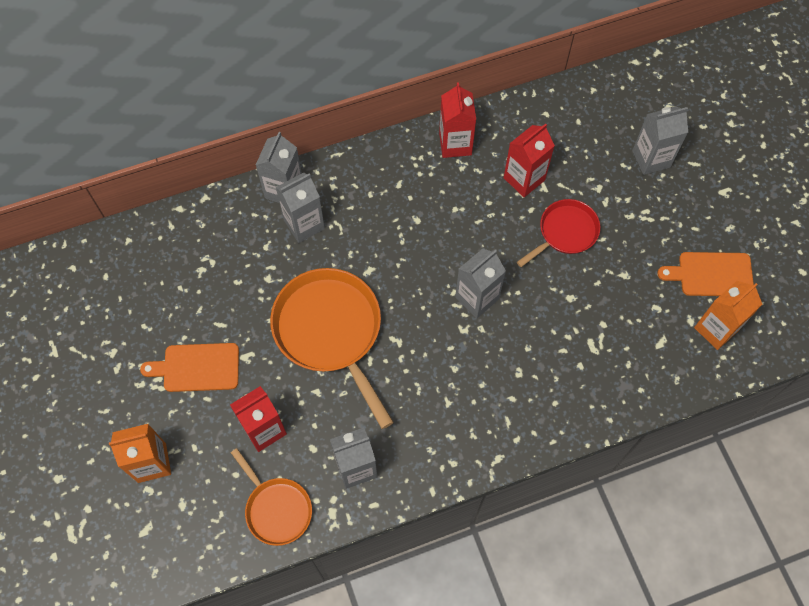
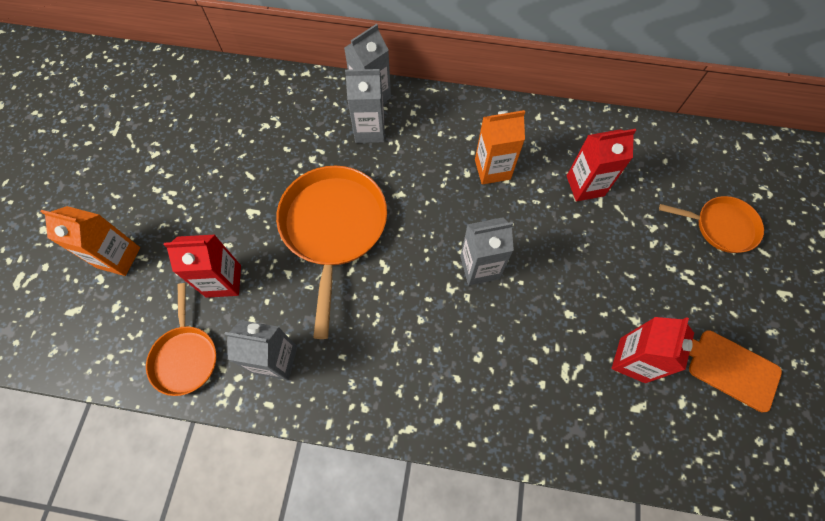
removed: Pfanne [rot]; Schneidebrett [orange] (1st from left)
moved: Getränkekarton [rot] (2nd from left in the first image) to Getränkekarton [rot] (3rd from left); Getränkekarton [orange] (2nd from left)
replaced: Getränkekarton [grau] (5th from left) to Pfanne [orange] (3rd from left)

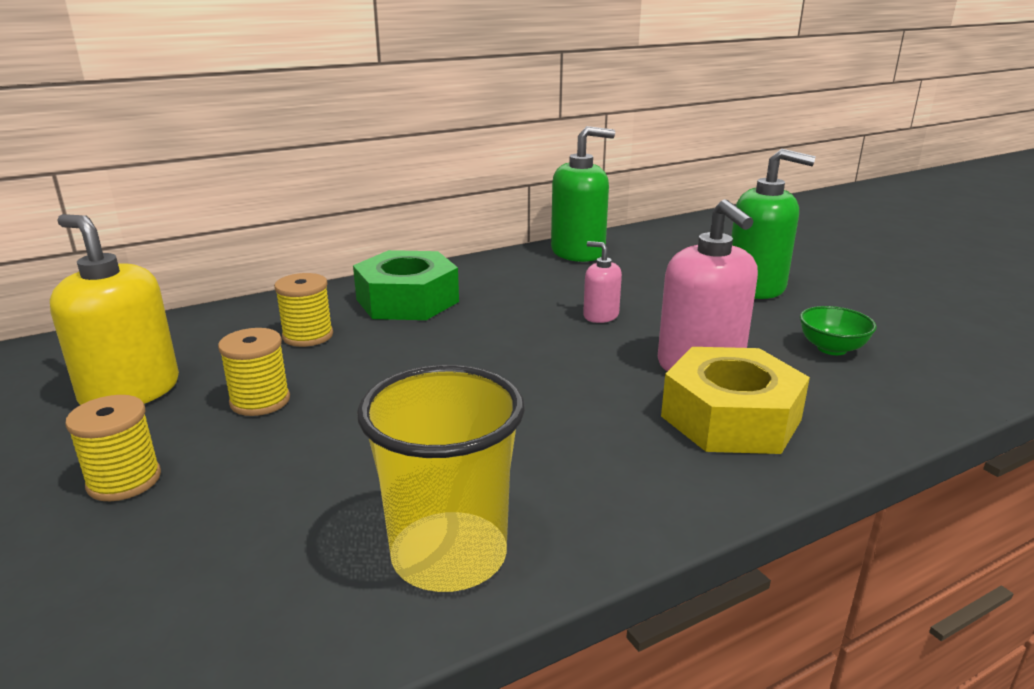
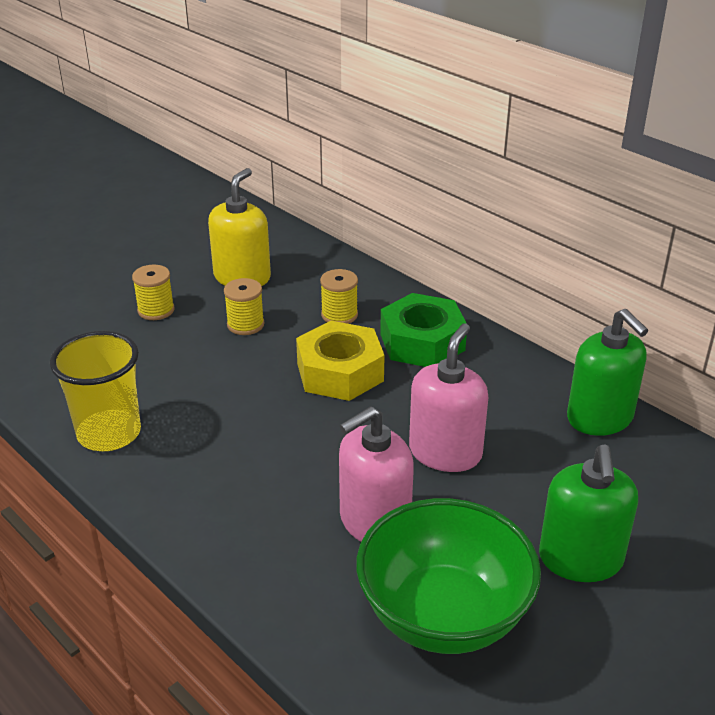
moved: Sechskantmutter [gelb]
resized: Seifenspender [rosa] (1st from left in the first image) x1.95; Schüssel [grün] x2.43

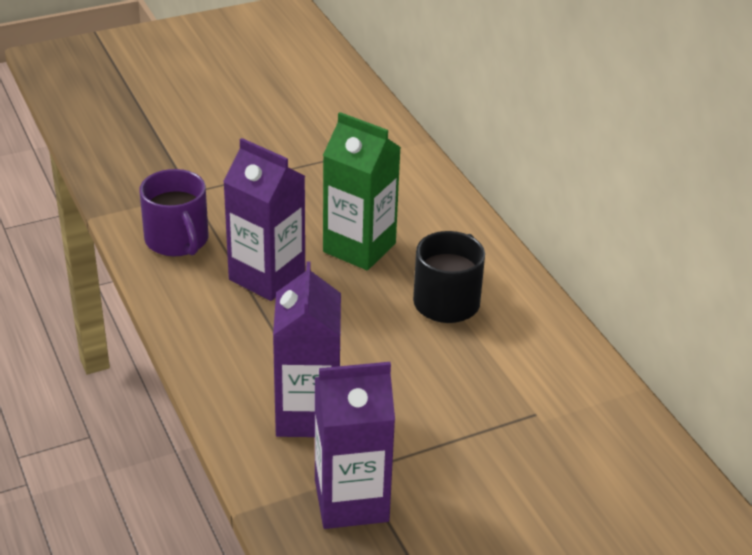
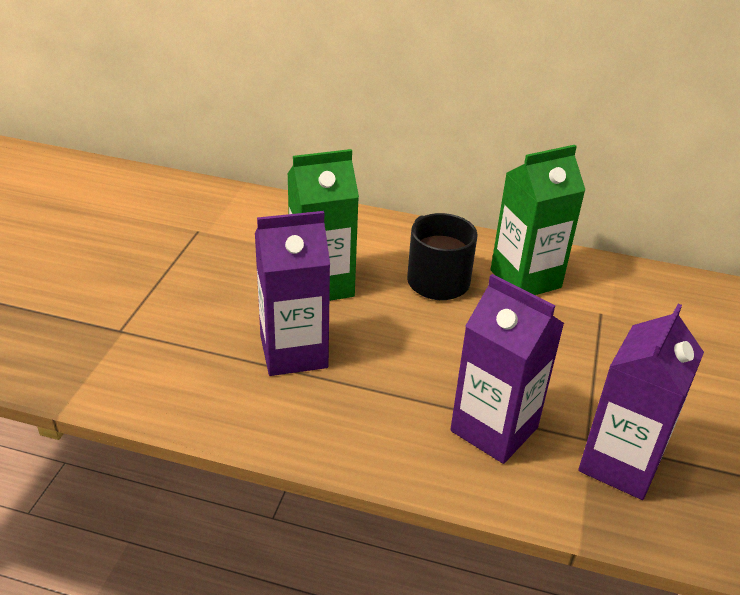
removed: Tasse [lila]
added: Getränkekarton [grün] (2nd from left)

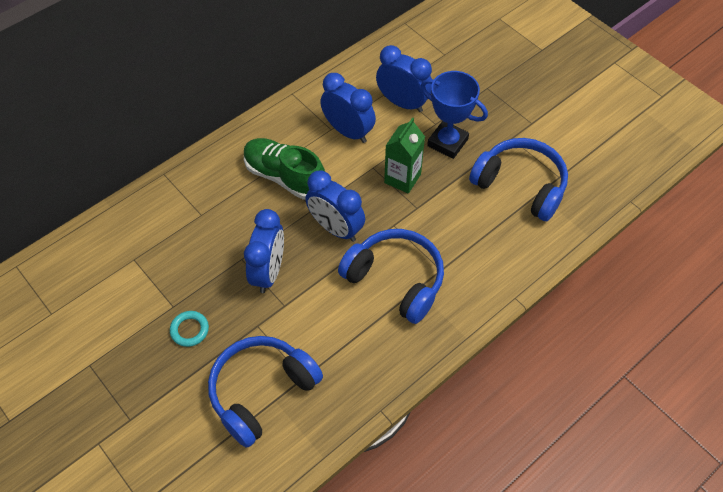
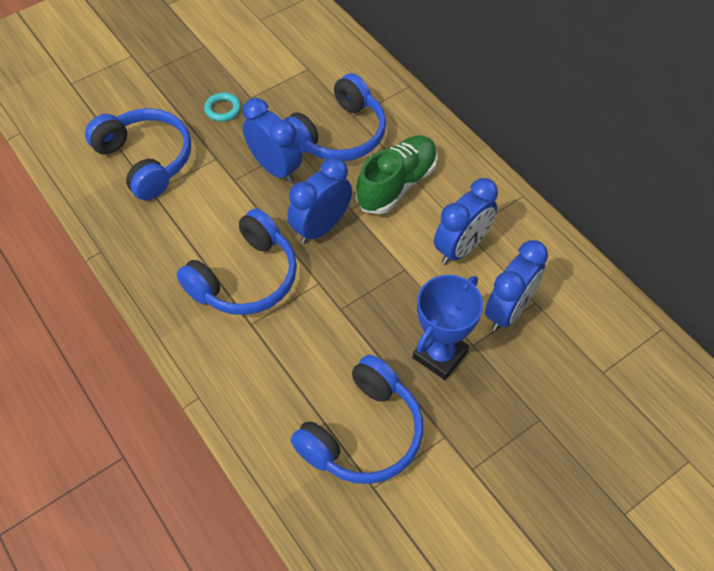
removed: Getränkekarton [grün]
added: Kopfhörer [blau] (3rd from left)
turned: Wecker [blau] (1st from left) 150 degrees counterclockwise

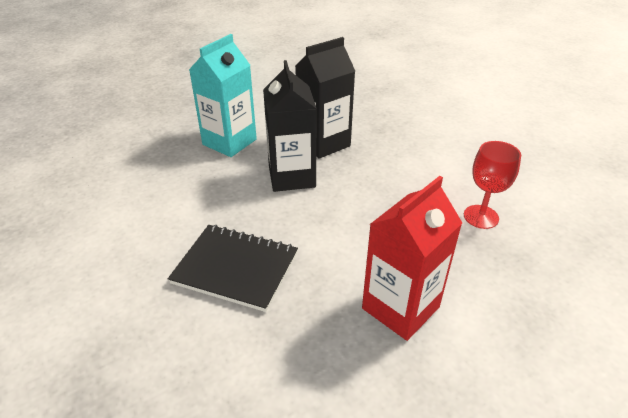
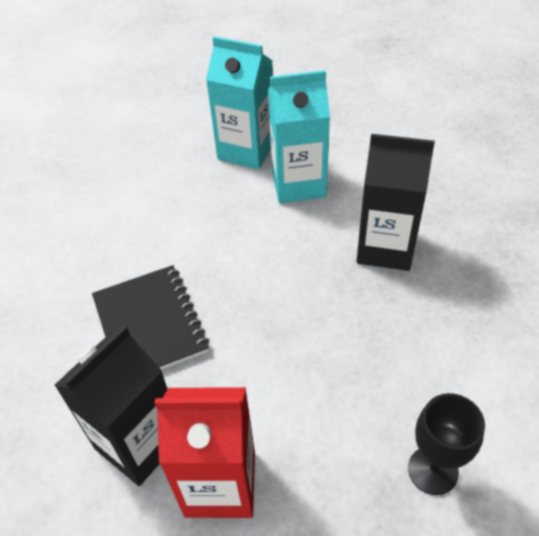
added: Getränkekarton [türkis] (1st from left)
moved: Getränkekarton [schwarz] (1st from left)
recoloured: Kelch [rot] to Kelch [schwarz]

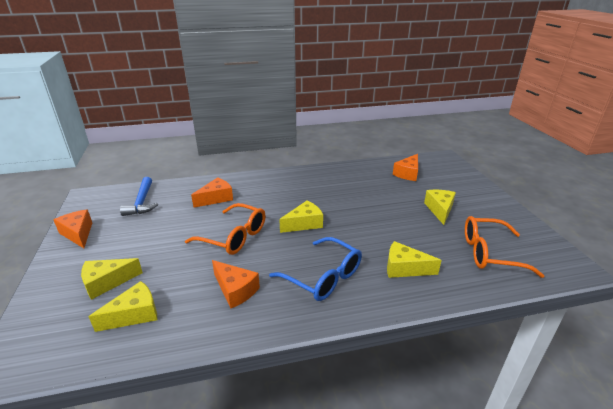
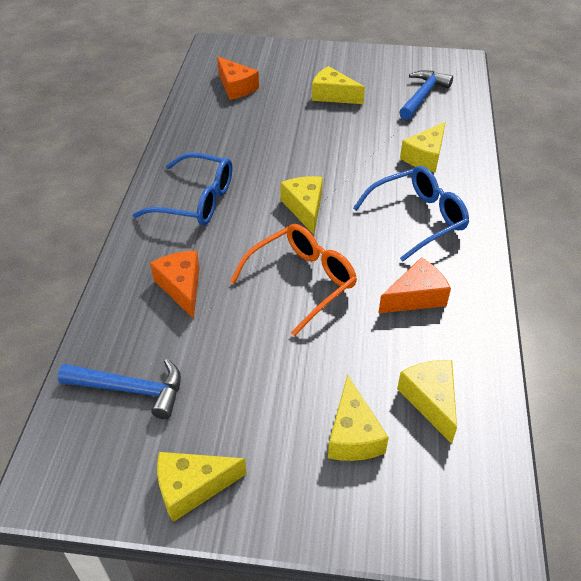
added: Brille [blau] (1st from left)
replaced: Brille [orange] (2nd from left) to Hammer [blau] (2nd from left)
recoloured: Käse [orange] (1st from left) to Käse [gelb] (1st from left)

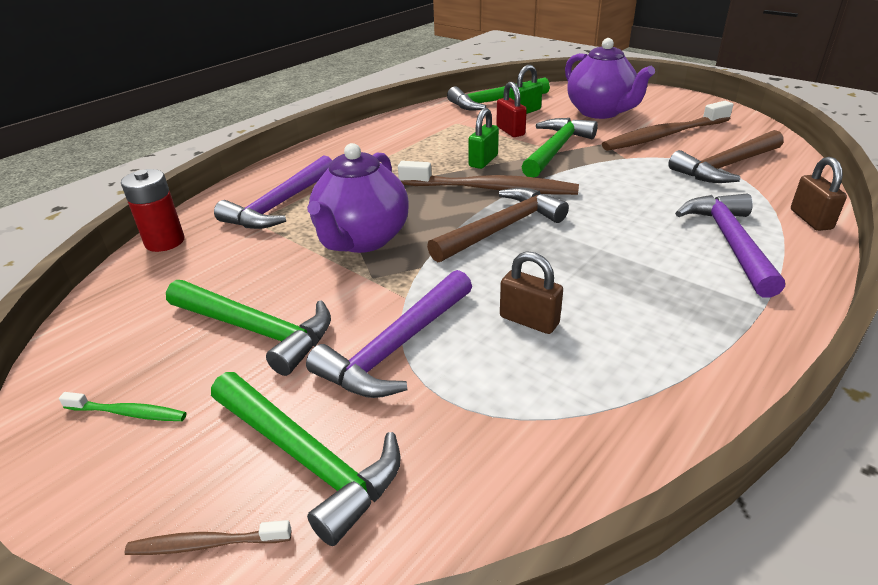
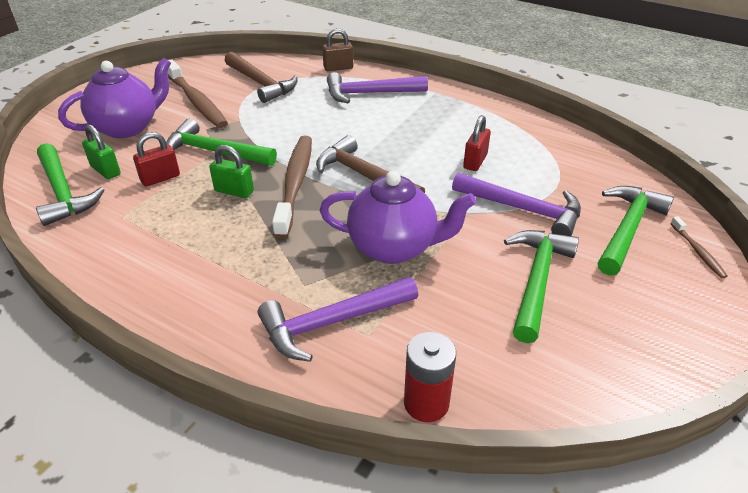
removed: Zahnbürste [grün]
recoloured: Vorhängeschloss [braun] (1st from left) to Vorhängeschloss [rot] (2nd from left)
turned: Hammer [lila] (1st from left) 135 degrees clockwise

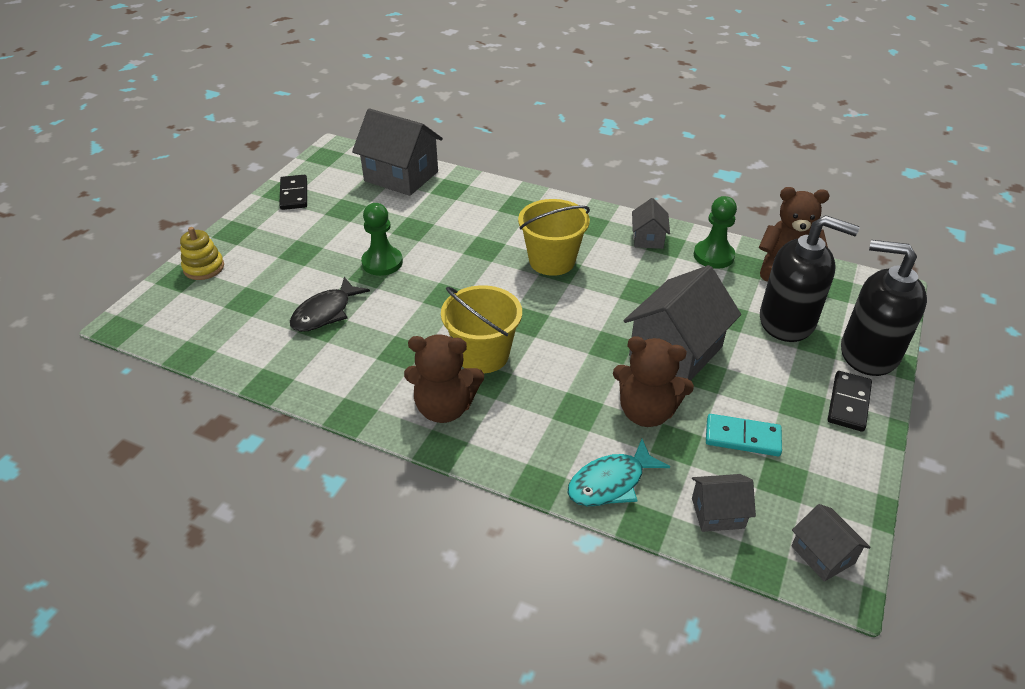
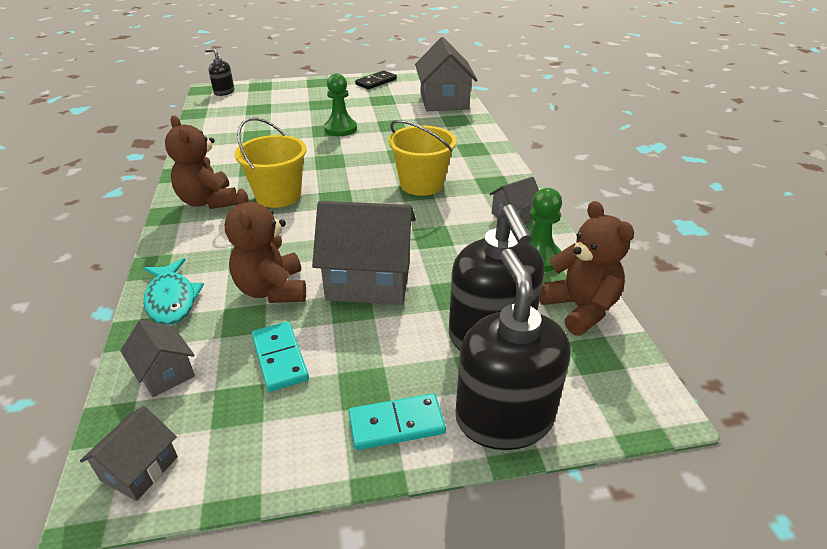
removed: Stapelspielzeug [gelb]; Fisch [schwarz]
added: Seifenspender [schwarz] (1st from left)
recoloured: Dominostein [schwarz] (2nd from left) to Dominostein [türkis] (2nd from left)
turned: Fisch [türkis] 135 degrees counterclockwise

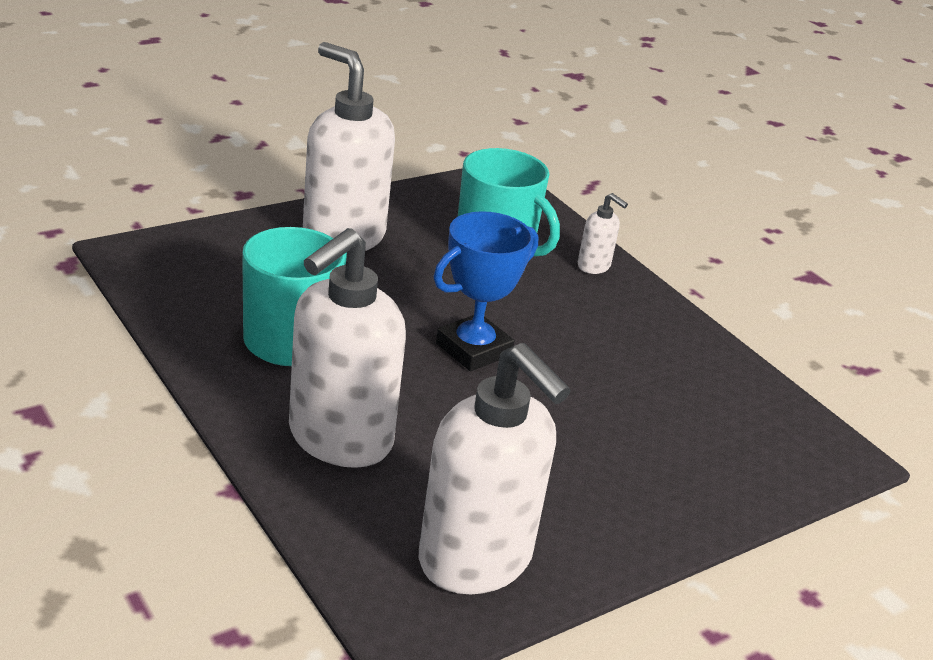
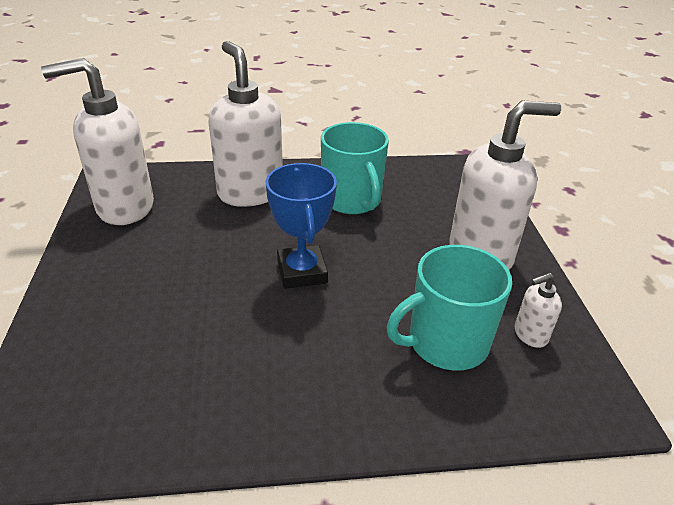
moved: Seifenspender [weiß] (4th from left)

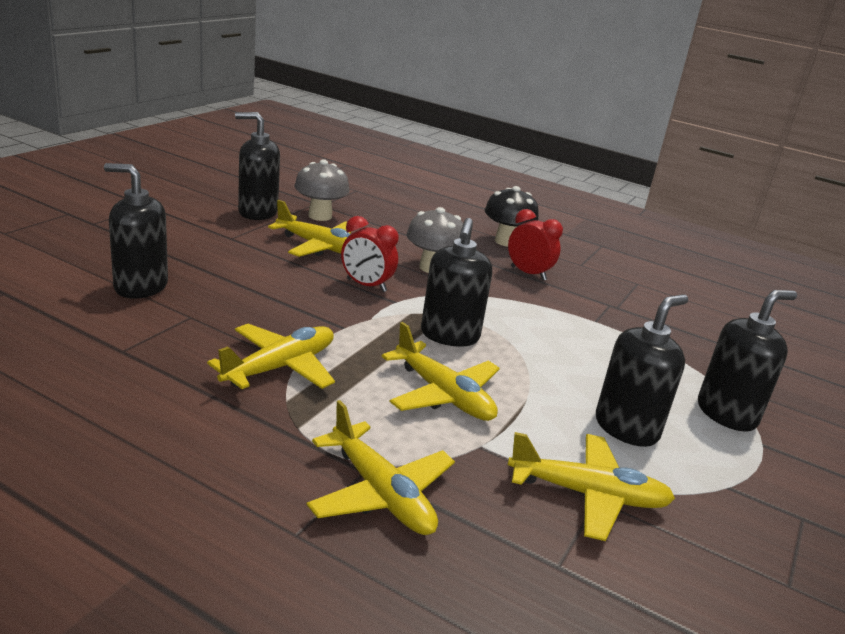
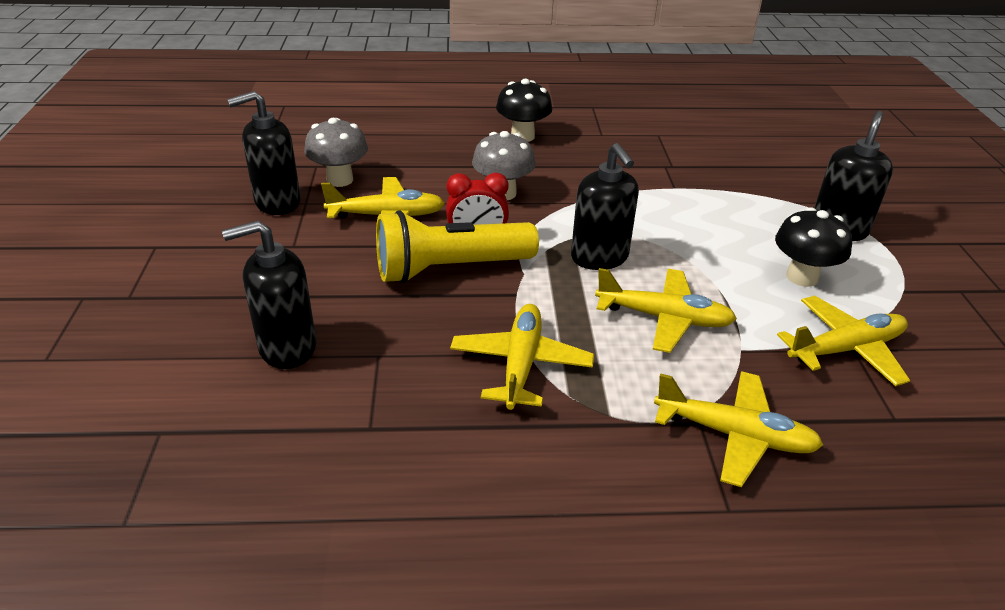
removed: Wecker [rot] (2nd from left)
added: Taschenlampe [gelb]
replaced: Seifenspender [schwarz] (4th from left) to Pilz [schwarz] (2nd from left)

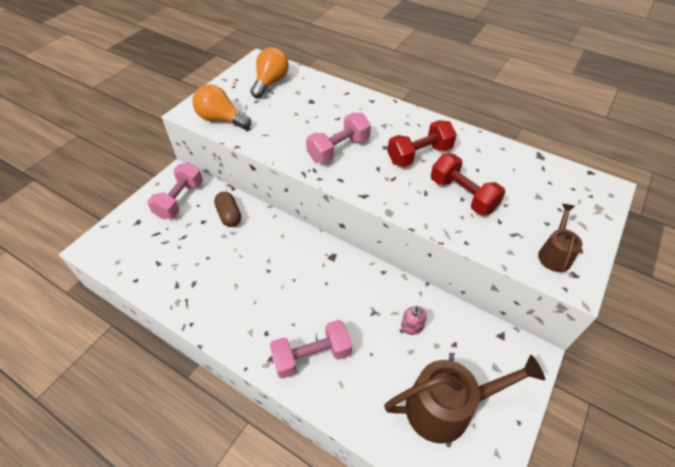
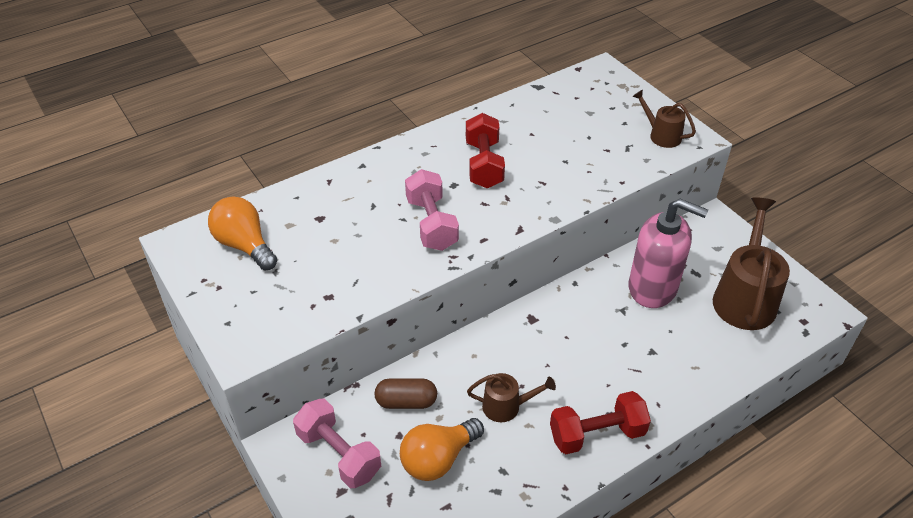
removed: Hantel [rosa] (2nd from left)
added: Gießkanne [braun] (1st from left)
moved: Glühbirne [orange] (1st from left in the first image) to Glühbirne [orange] (2nd from left); Hantel [rot] (2nd from left)
resized: Seifenspender [rosa] x2.48

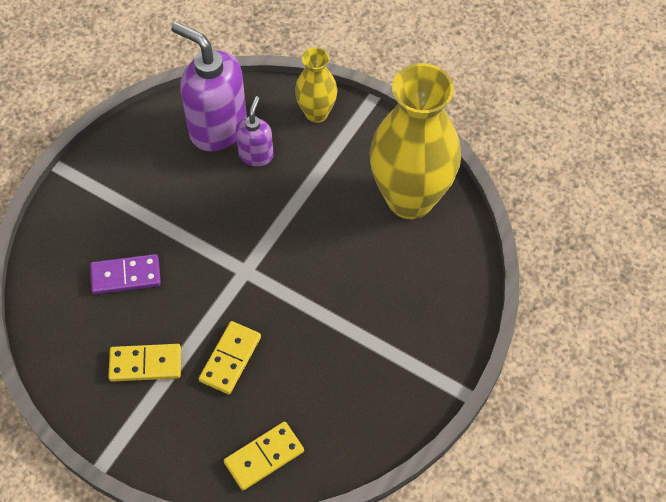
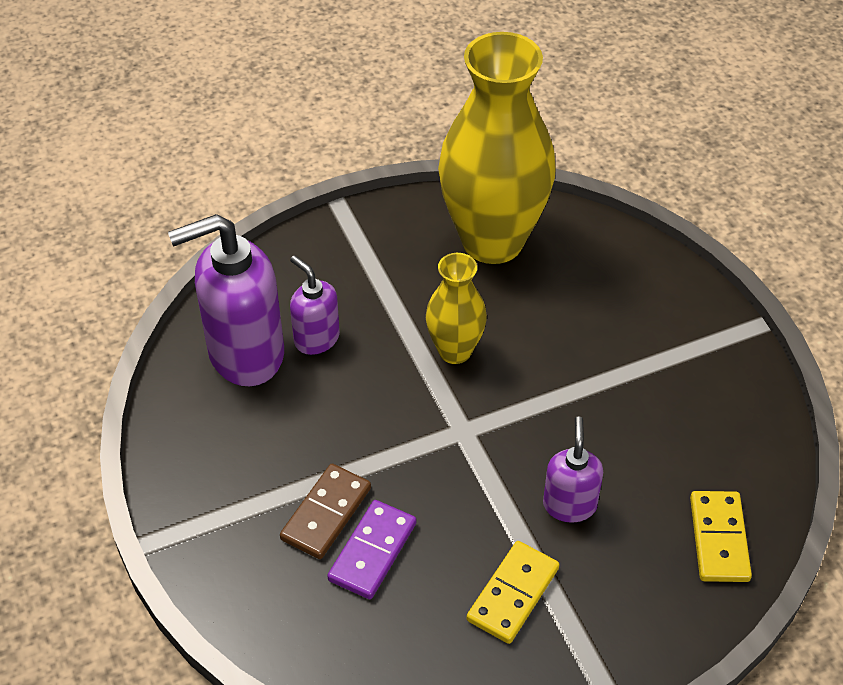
added: Dominostein [braun]
moved: Vase [gelb] (1st from left)
replaced: Dominostein [gelb] (2nd from left) to Seifenspender [lila] (3rd from left)

